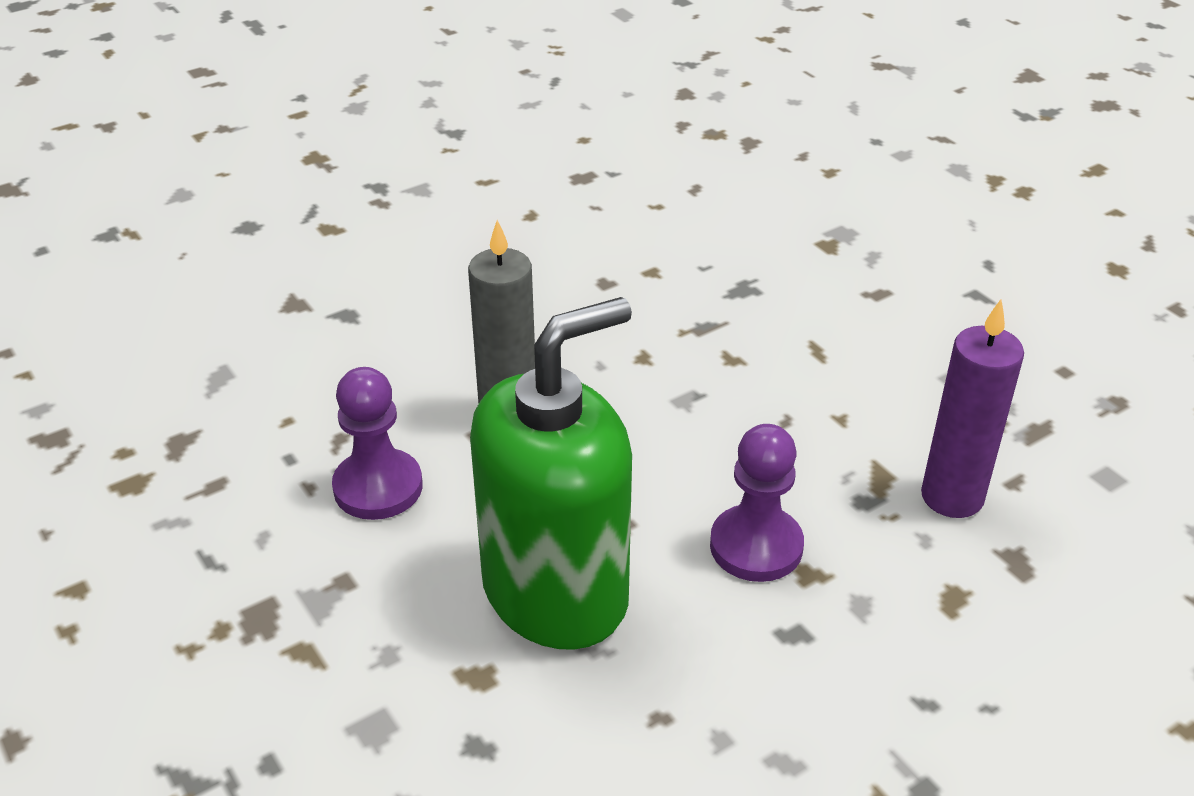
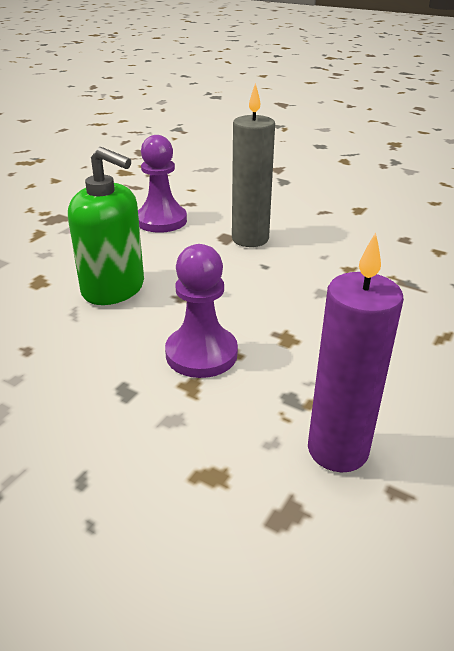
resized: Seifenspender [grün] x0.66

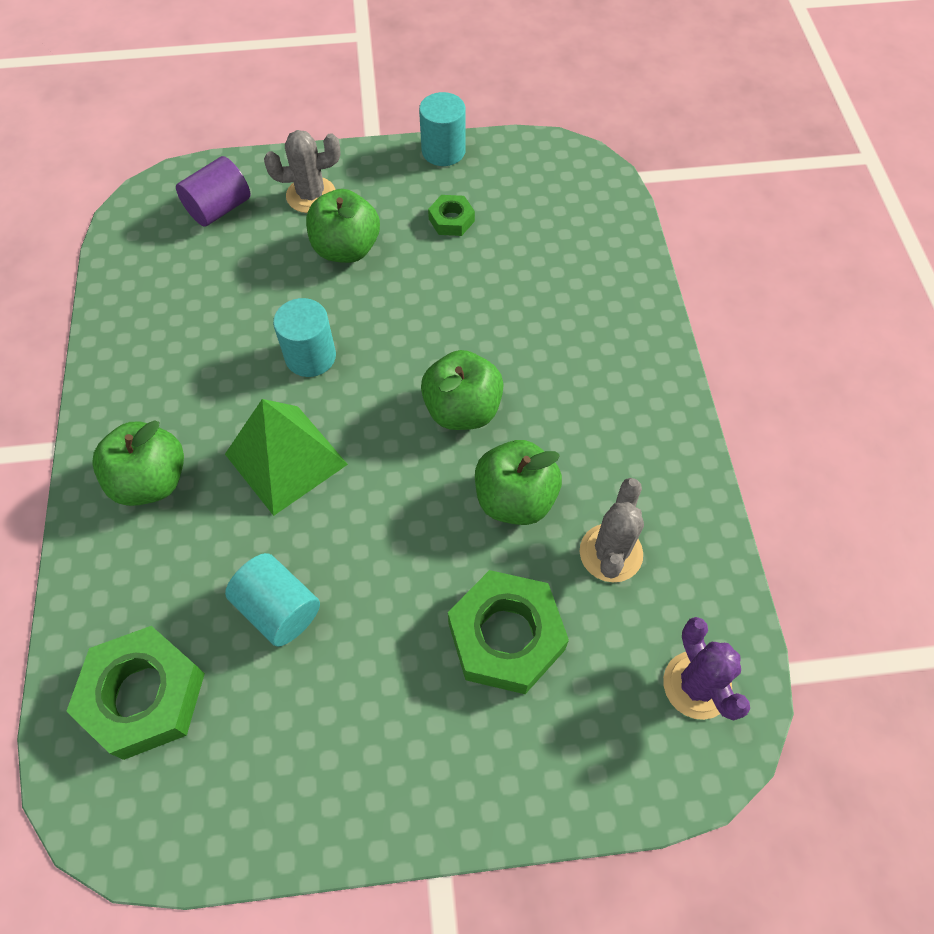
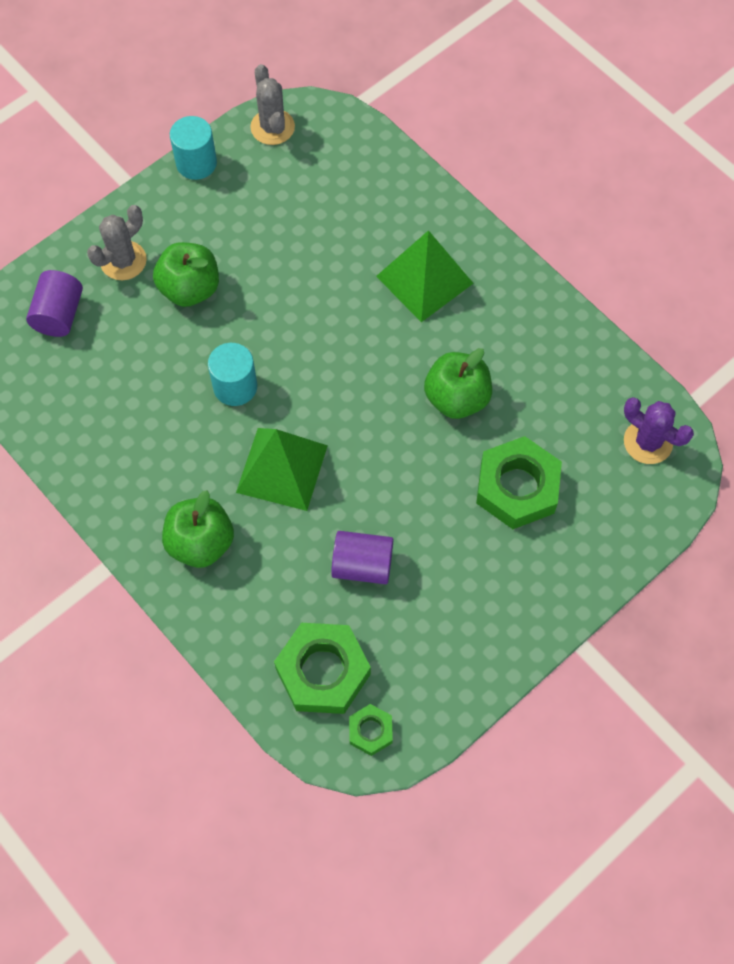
removed: Apfel [grün] (3rd from left)
added: Pyramide [grün] (2nd from left)
moved: Sechskantmutter [grün] (2nd from left); Kaktus [grau] (2nd from left)
recoloured: Vollzylinder [türkis] (1st from left) to Vollzylinder [lila] (2nd from left)

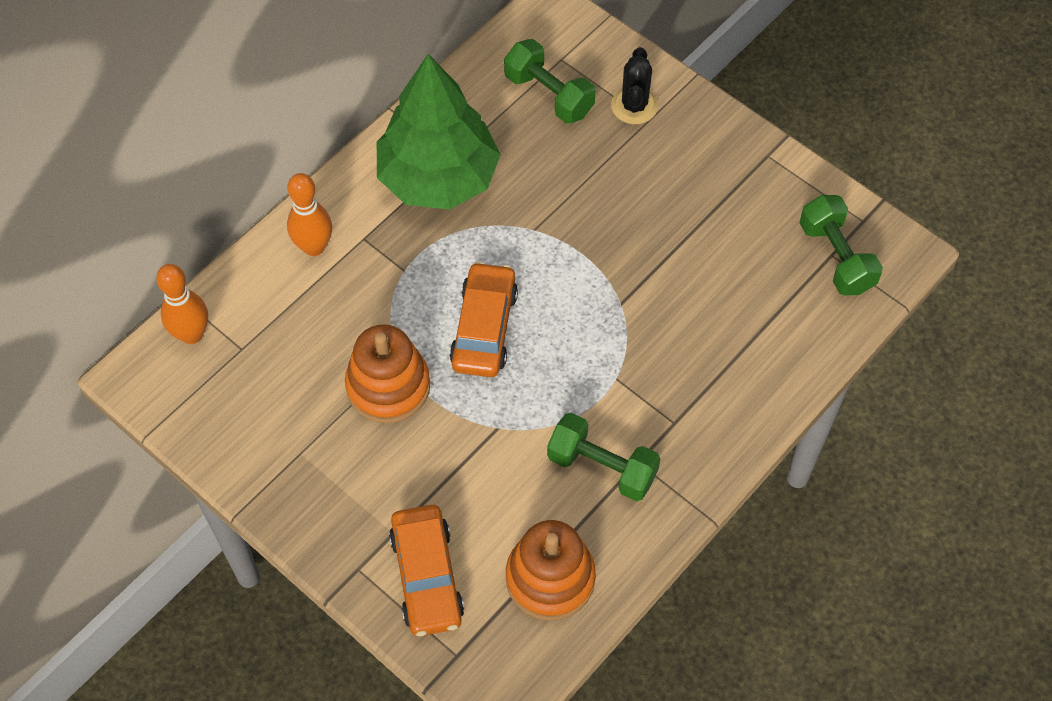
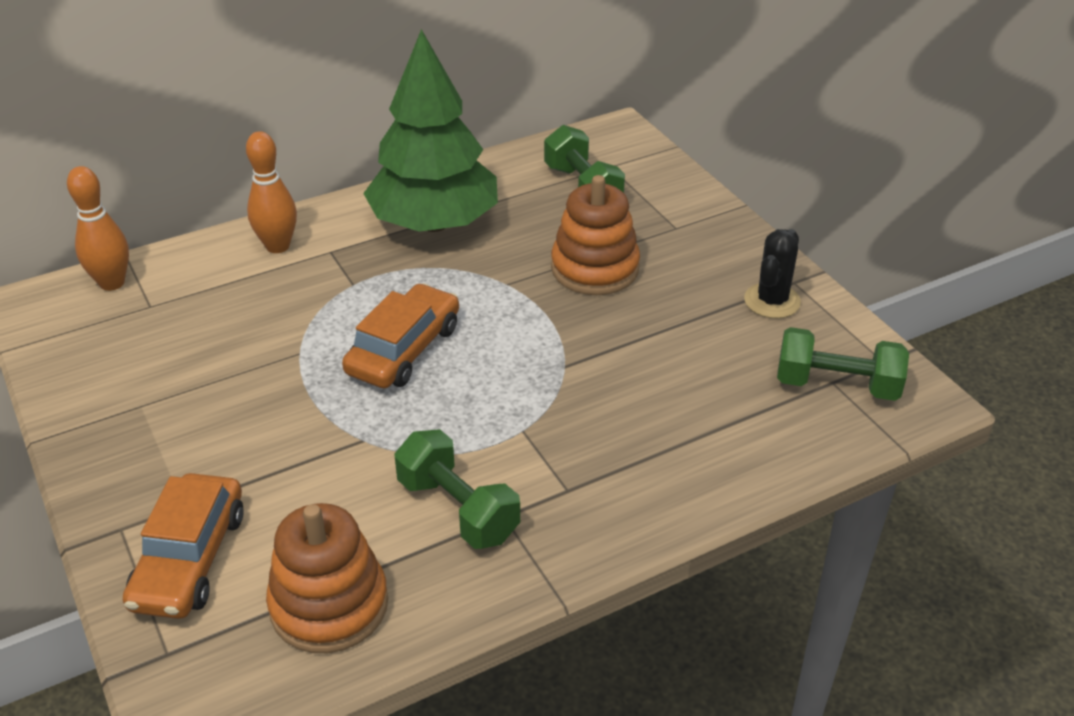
moved: Kaktus [schwarz]; Stapelspielzeug [orange] (1st from left in the first image) to Stapelspielzeug [orange] (2nd from left)
turned: Hantel [grün] (3rd from left) 75 degrees counterclockwise

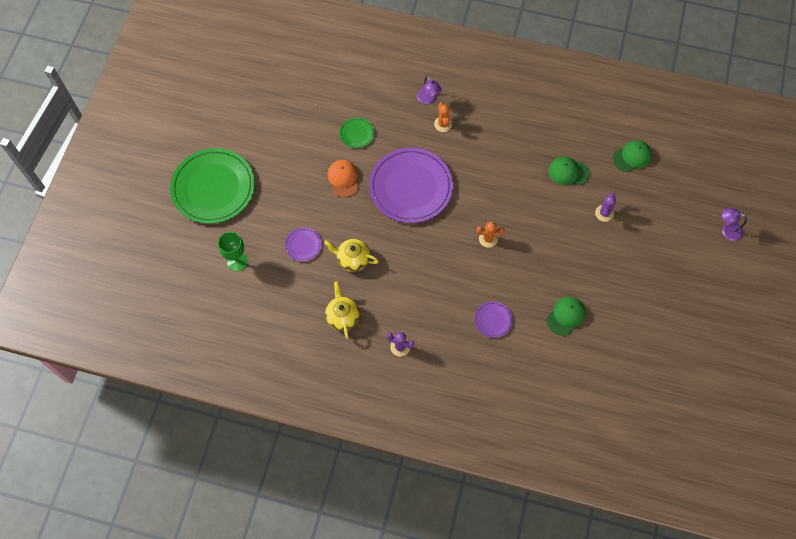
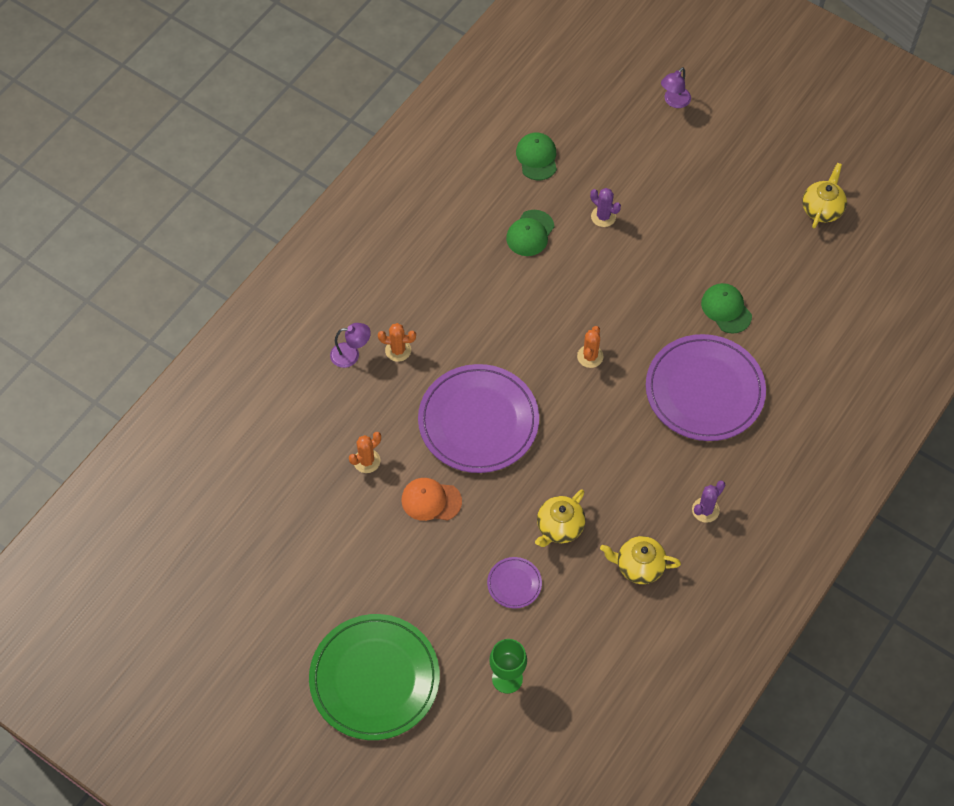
added: Teekanne [gelb] (3rd from left)
replaced: Teller [grün] (2nd from left) to Kaktus [orange] (1st from left)
resized: Teller [lila] (3rd from left) x2.32

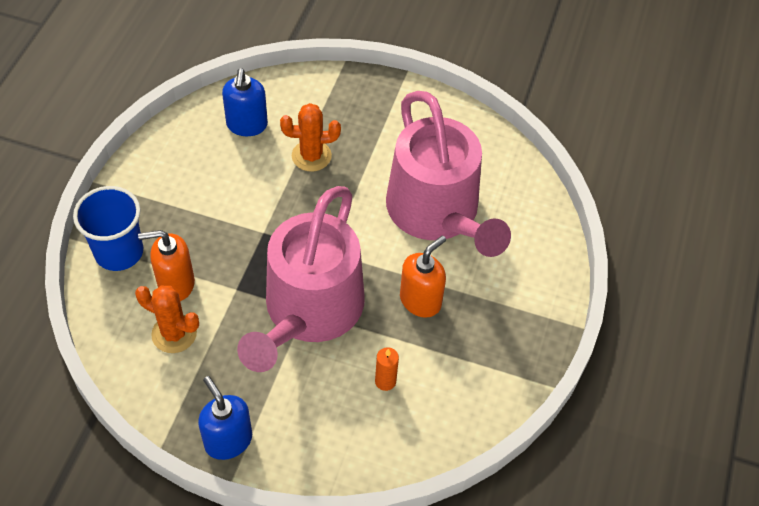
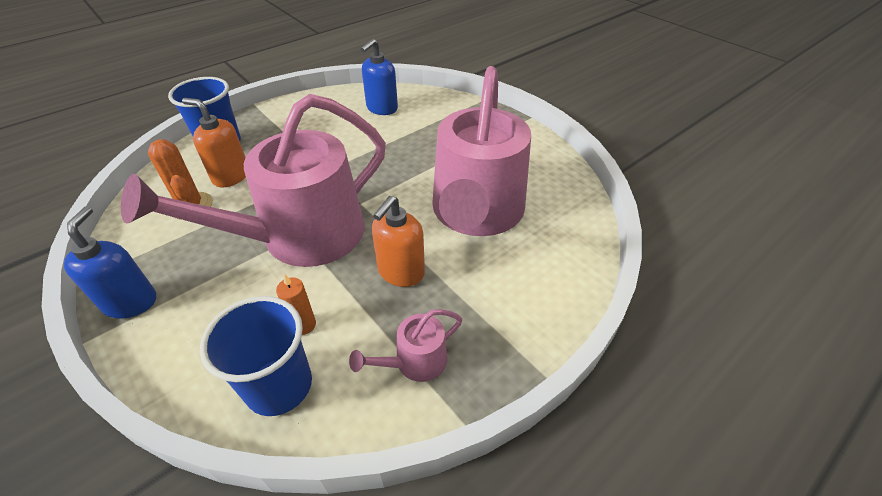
removed: Kaktus [orange] (2nd from left)
added: Becher [blau] (2nd from left); Gießkanne [rosa] (2nd from left)
turned: Seifenspender [orange] (2nd from left) 135 degrees clockwise

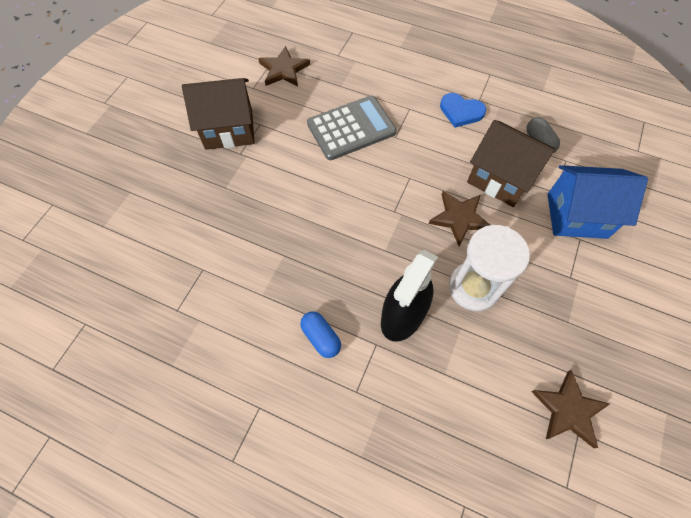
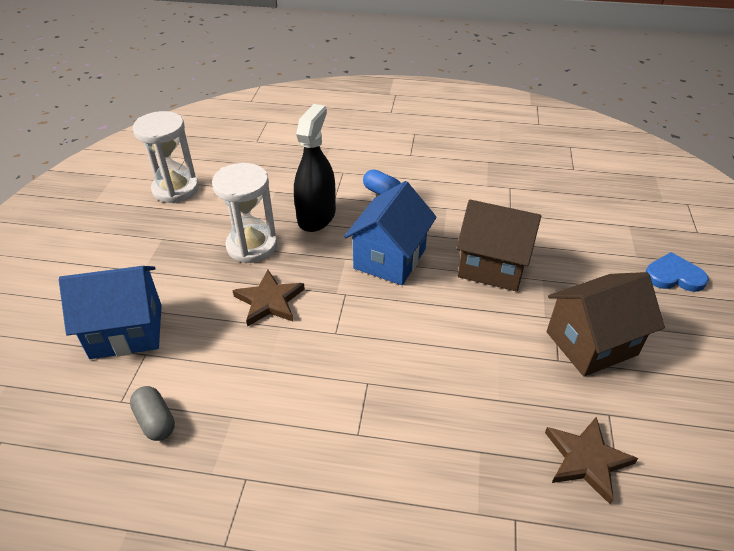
removed: Taschenrechner [grau]
added: Haus [blau] (2nd from left)
moved: Herz [blau]; Haus [braun] (2nd from left in the first image) to Haus [braun] (1st from left)
replaced: Stern [braun] (3rd from left) to Sanduhr [weiß] (1st from left)

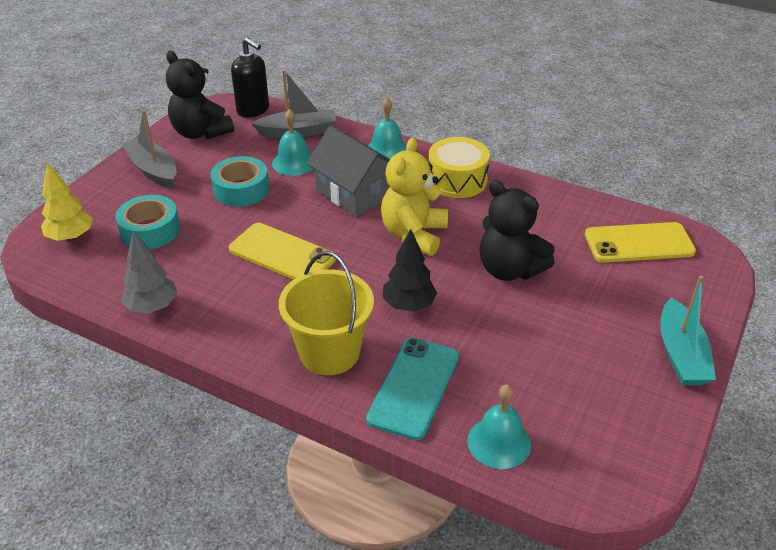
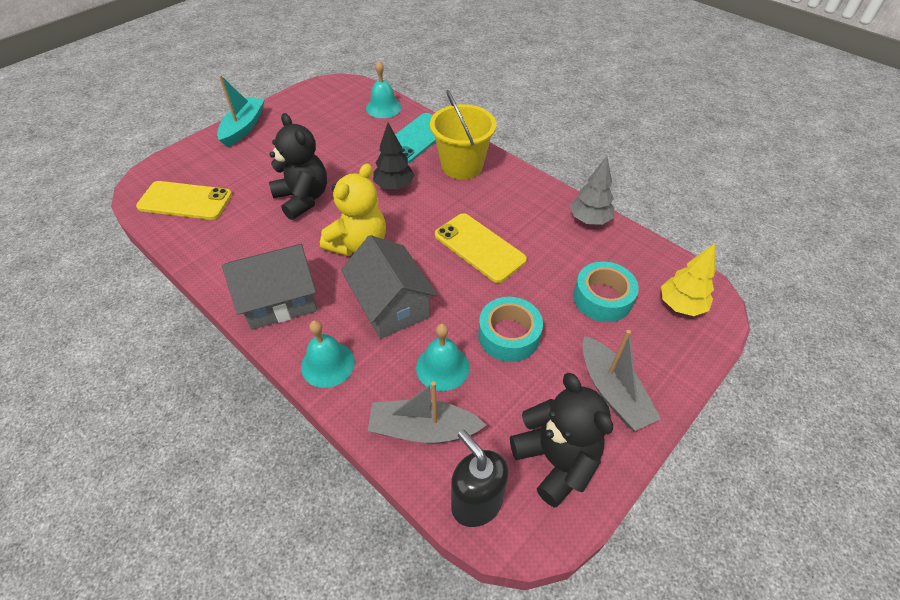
replaced: Trommel [gelb] to Haus [grau] (1st from left)

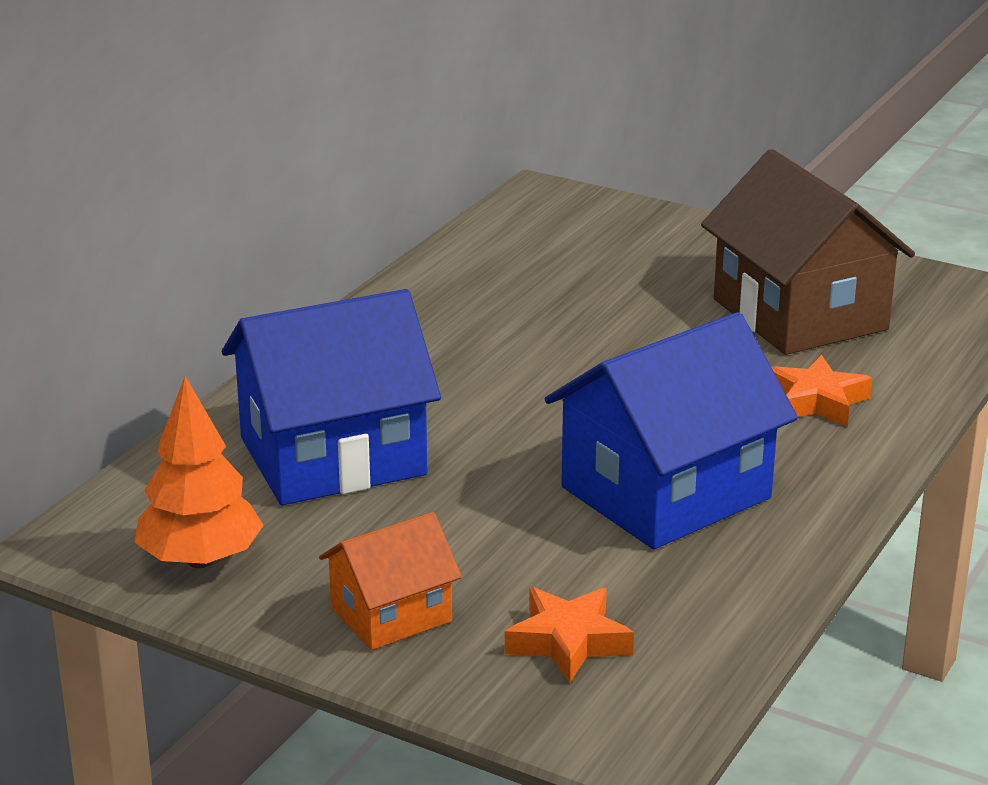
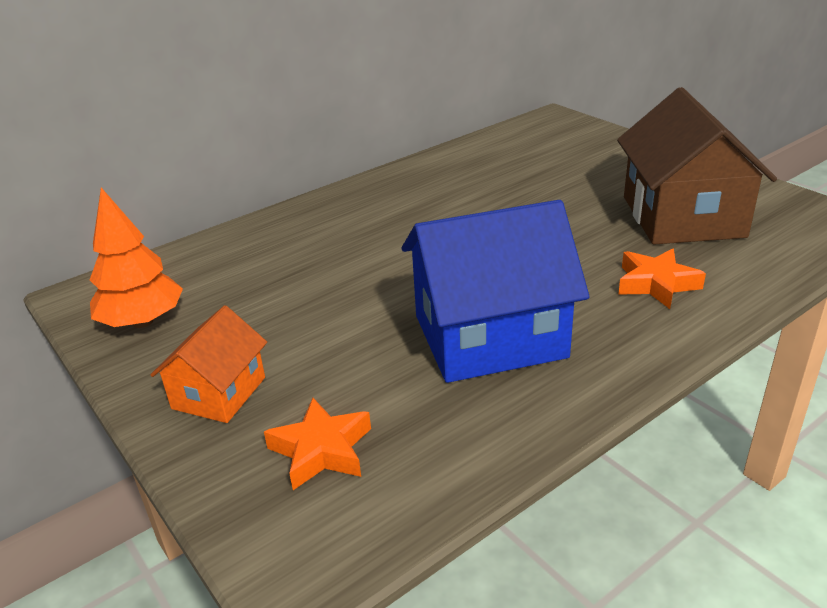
removed: Haus [blau] (1st from left)
turned: Haus [orange] 60 degrees counterclockwise

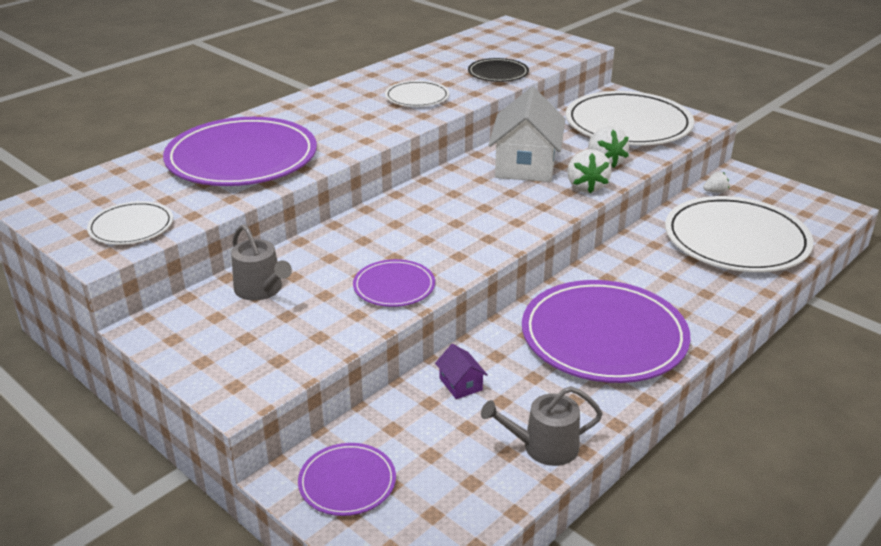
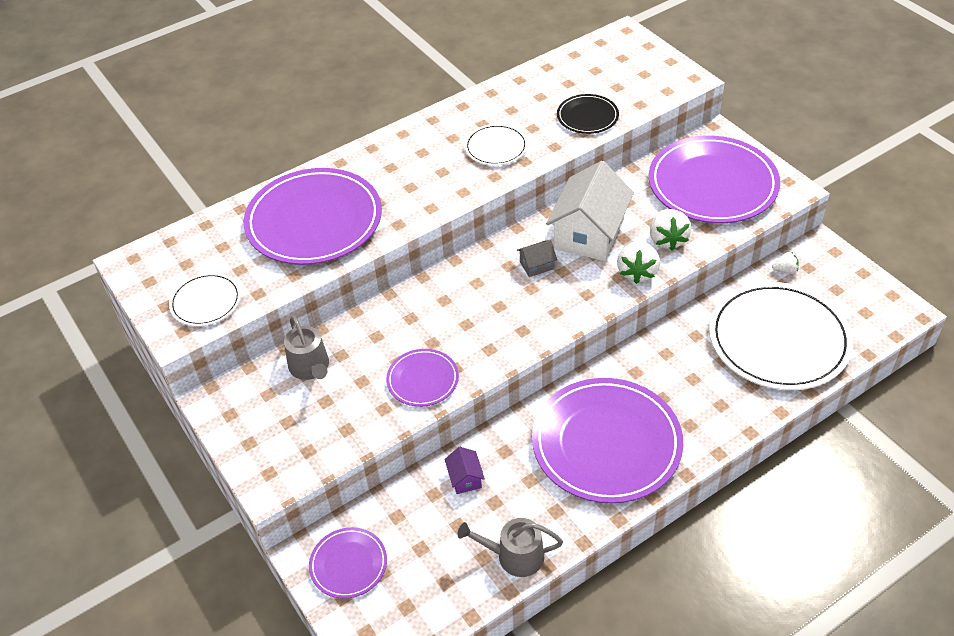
added: Haus [grau]
recoloured: Teller [weiß] (3rd from left) to Teller [lila] (5th from left)

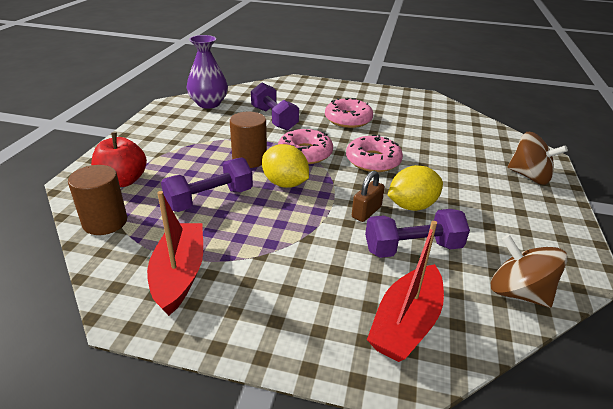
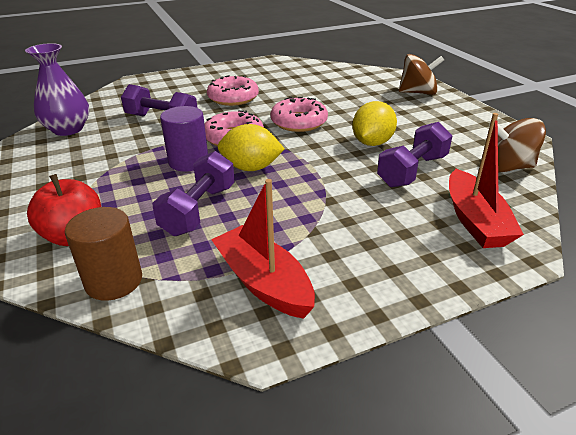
removed: Vorhängeschloss [braun]
recoloured: Vollzylinder [braun] (2nd from left) to Vollzylinder [lila]

